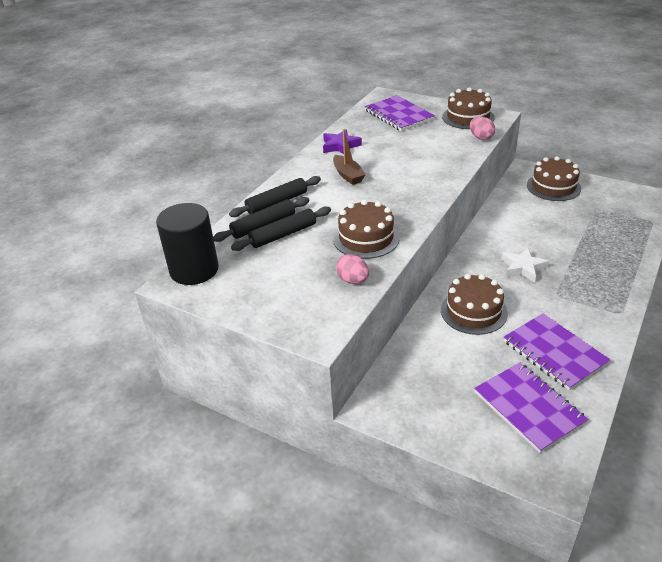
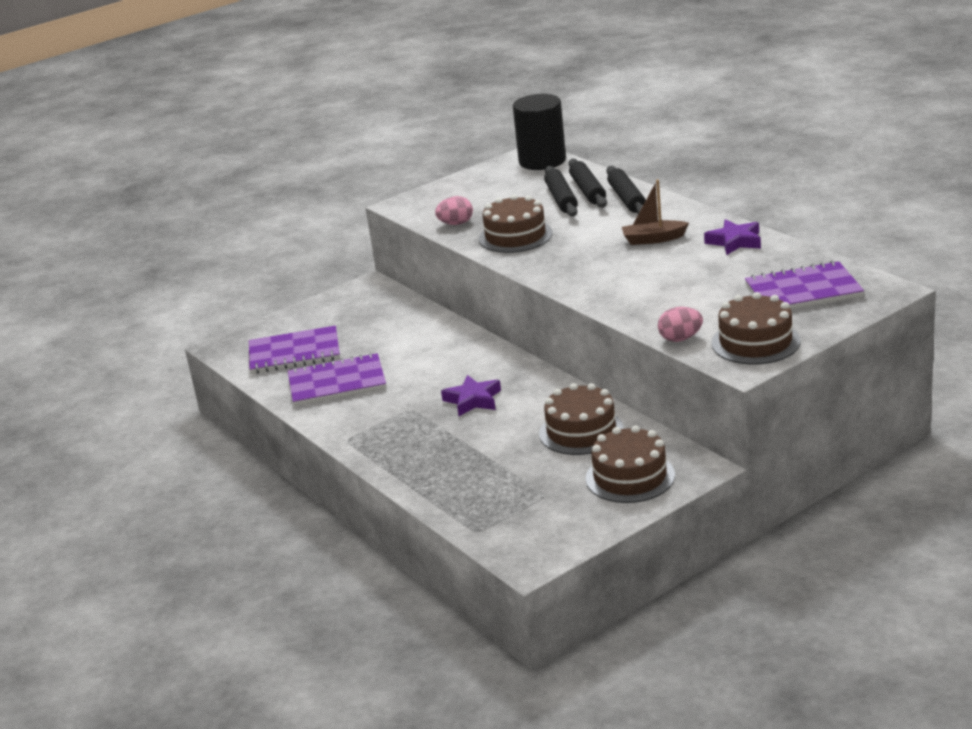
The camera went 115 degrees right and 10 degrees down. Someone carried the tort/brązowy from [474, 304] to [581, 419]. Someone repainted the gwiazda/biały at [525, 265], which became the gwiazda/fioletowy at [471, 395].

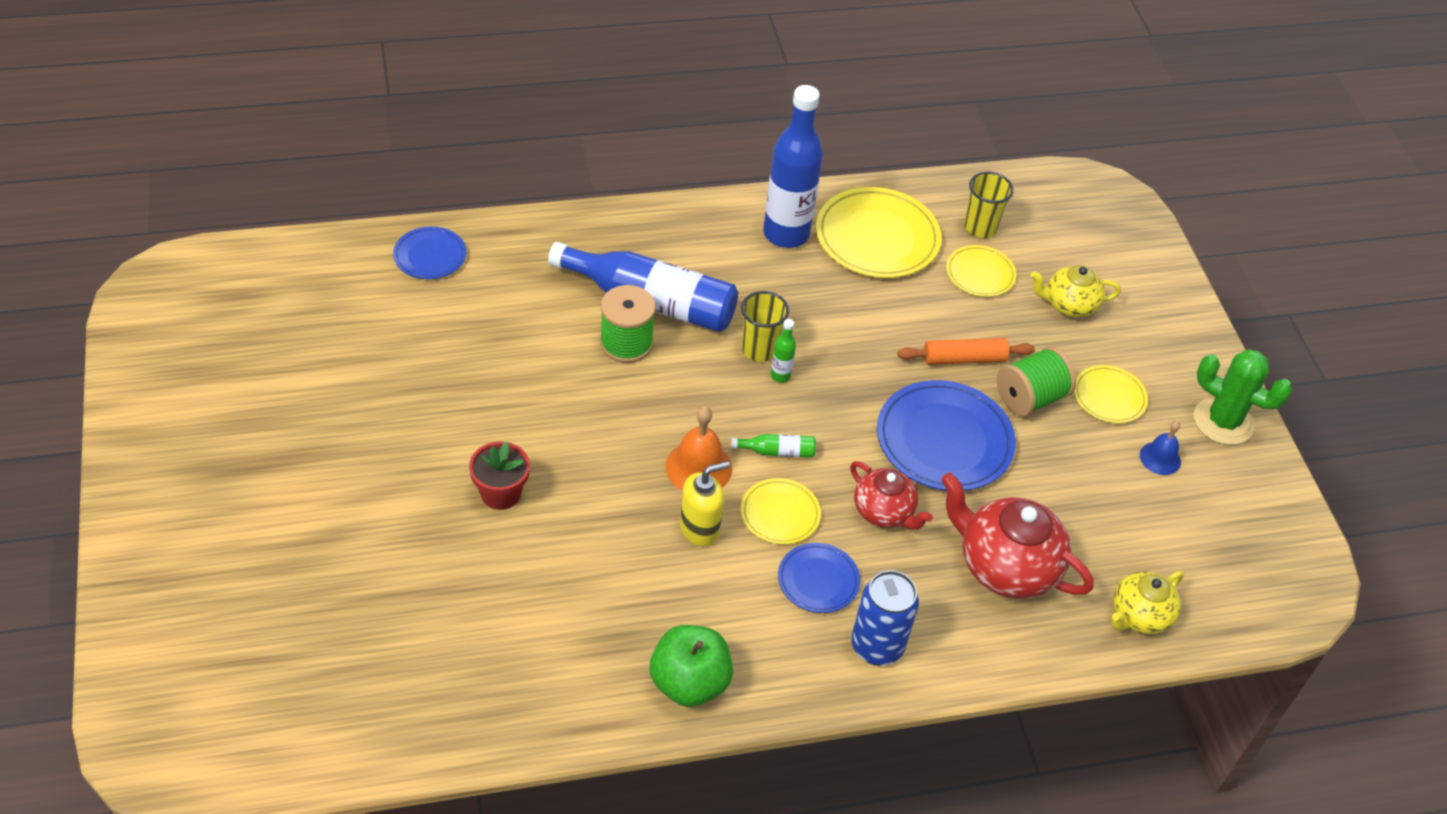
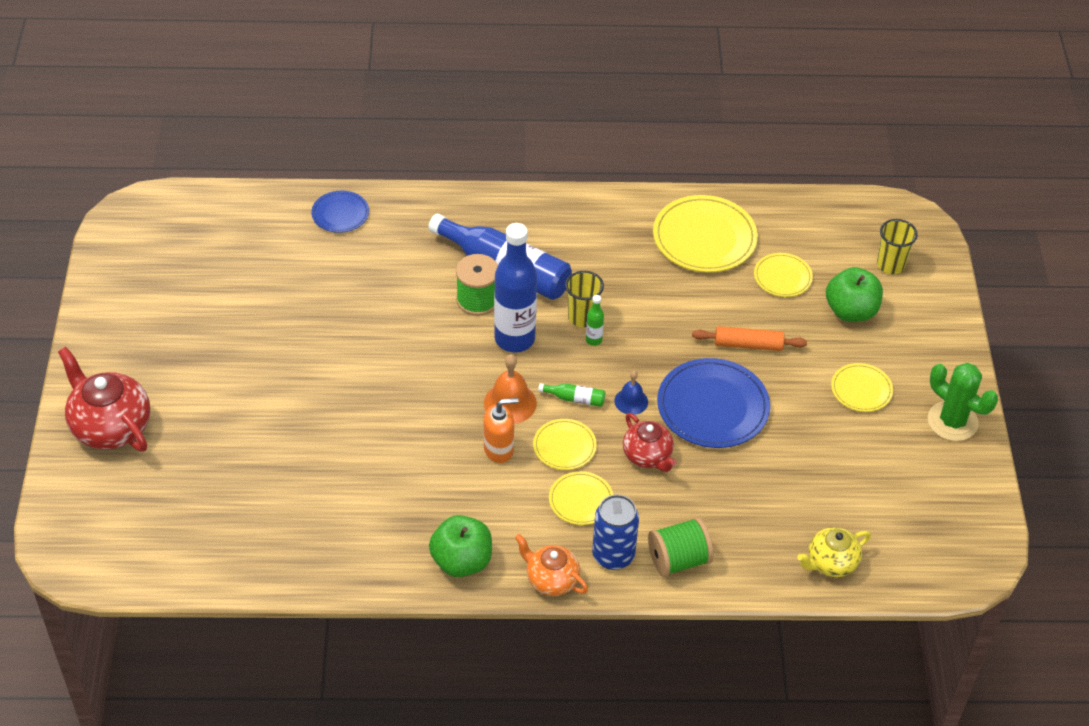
The camera went 15 degrees right and 0 degrees up. Someone took away the doniczka/czerwony at [499, 475]. Someone repainted the dozownik mydła/żółty at [705, 503], which became the dozownik mydła/pomarańczowy at [501, 430]. Someone carried the butelka/niebieski from [793, 166] to [515, 287]. Someone repainted the talerz/niebieski at [819, 578], which became the talerz/żółty at [581, 498]. Someone carried the imbryk/czerwony from [1017, 535] to [104, 399]. Someone carried the szklanka/żółty from [989, 205] to [897, 246]. Someone carried the szpulka/zielony from [1036, 381] to [681, 547]. Someone swapped the imbryk/żółty at [1076, 291] for the jabłko/zielony at [854, 294]. Someone carried the dzwonek/niebieski from [1160, 448] to [631, 393]. Someone put down the imbryk/pomarańczowy at [551, 565].

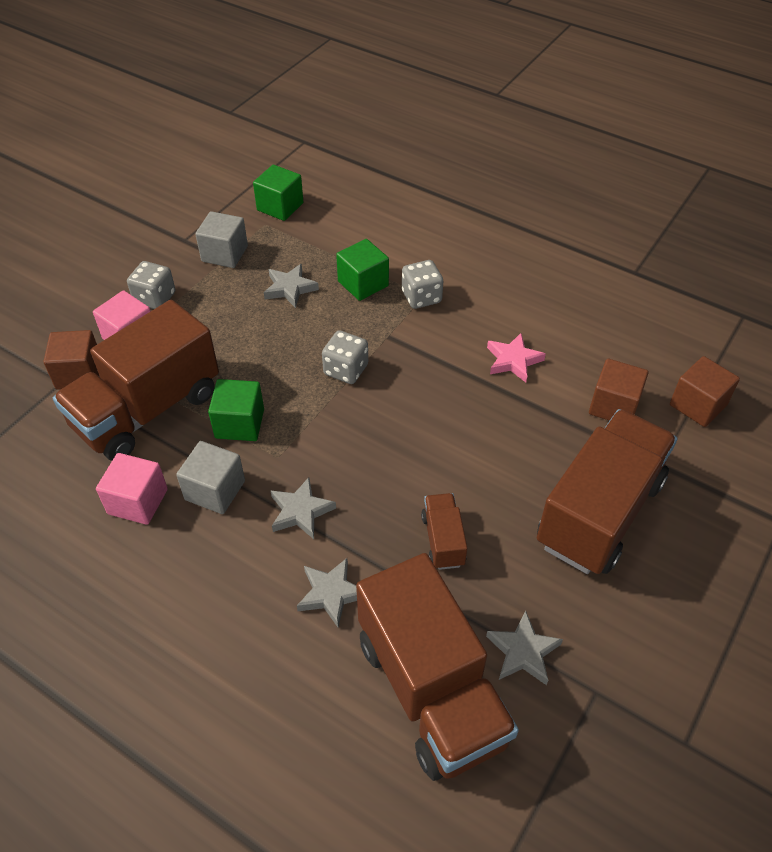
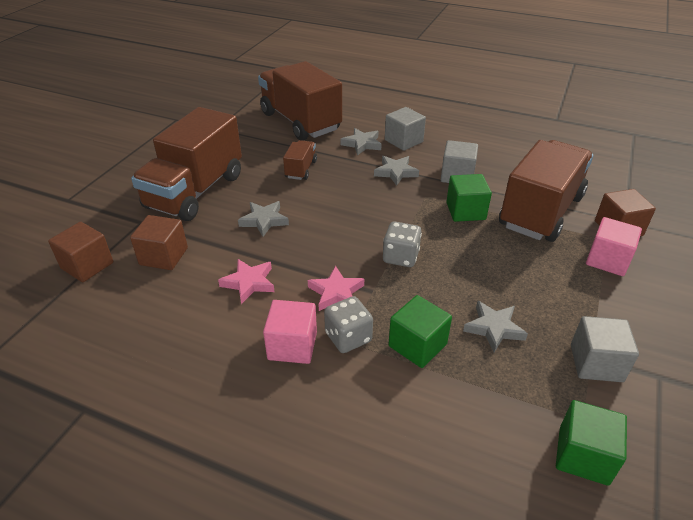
The camera went 170 degrees right and 10 degrees down. Someone carried the sześcian/różowy from [132, 489] to [290, 332]. Someone took away the kostka do gry/szary at [151, 285]. Someone rotated the ciężarówka/brązowy at [444, 531] by 150 degrees counterclockwise. Someone carried the gwiazda/szary from [524, 647] to [263, 219]. Someone put down the gwiazda/różowy at [336, 288]. Someone put down the sześcian/szary at [405, 129].

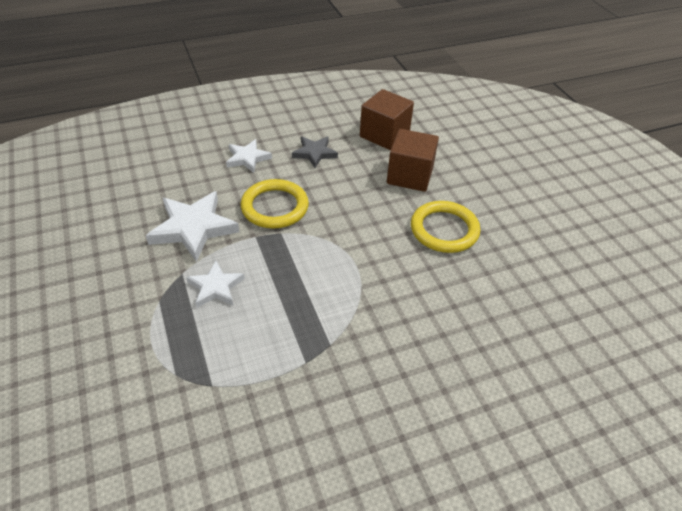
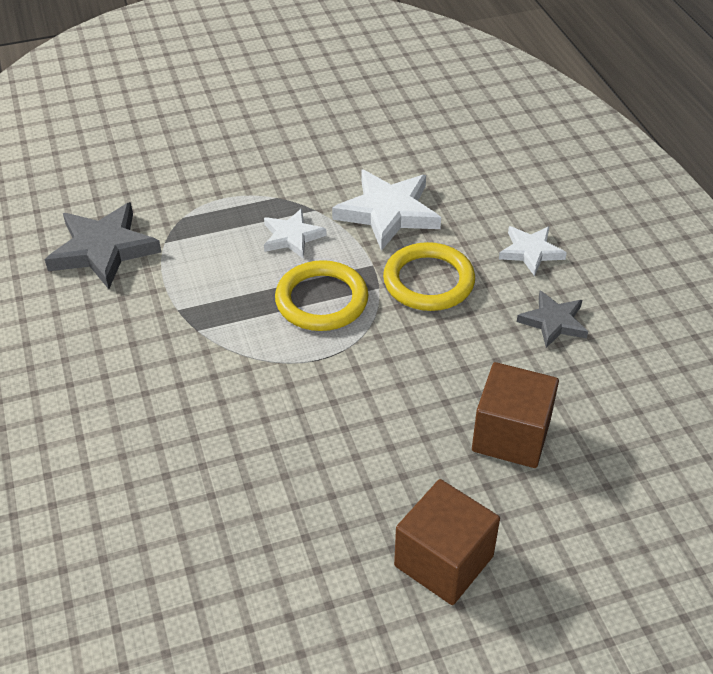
The camera went 95 degrees right and 0 degrees up. Someone carried the sześcian/brązowy from [387, 119] to [447, 542]. Someone carried the pierścień/żółty from [445, 227] to [321, 295]. Someone put down the gwiazda/szary at [103, 245].

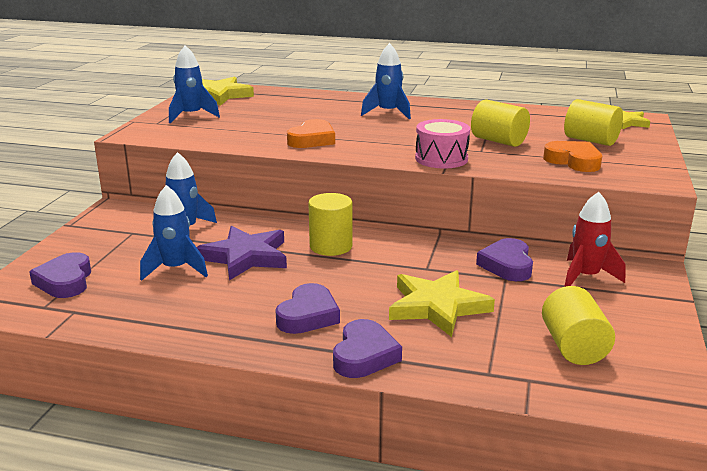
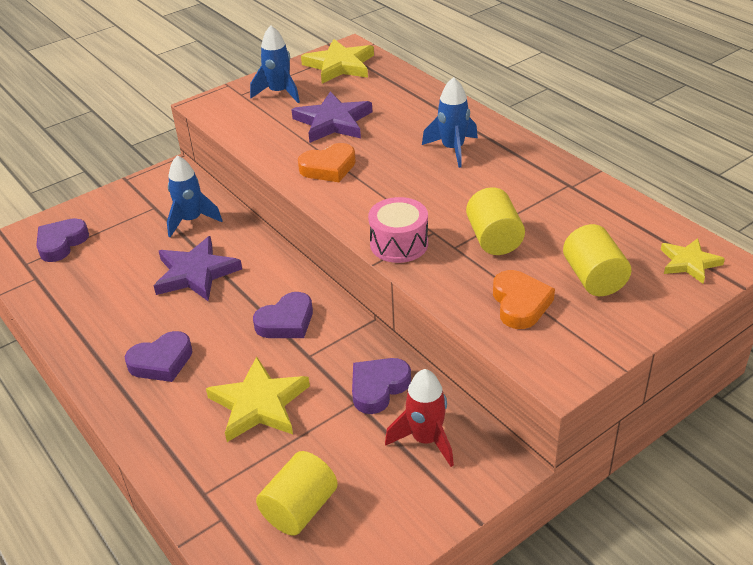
The camera went 40 degrees right and 15 degrees up. Someone took away the rakieta/niebieski at [174, 233]. Someone took away the walec/żółty at [330, 224]. Someone carried the serce/fioletowy from [367, 348] to [283, 315]. Someone put down the gwiazda/fioletowy at [331, 117].

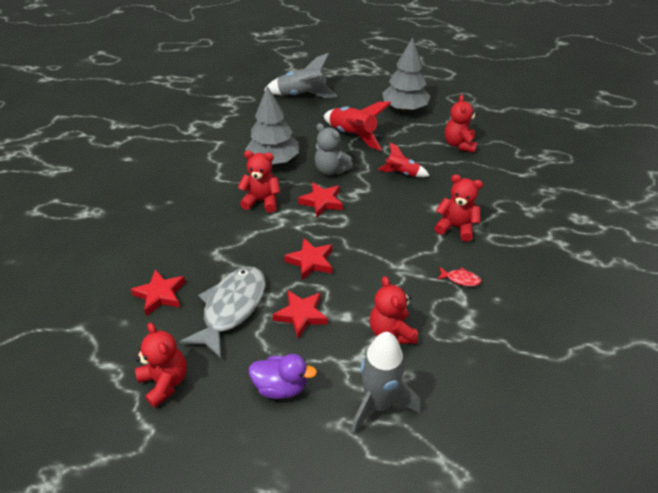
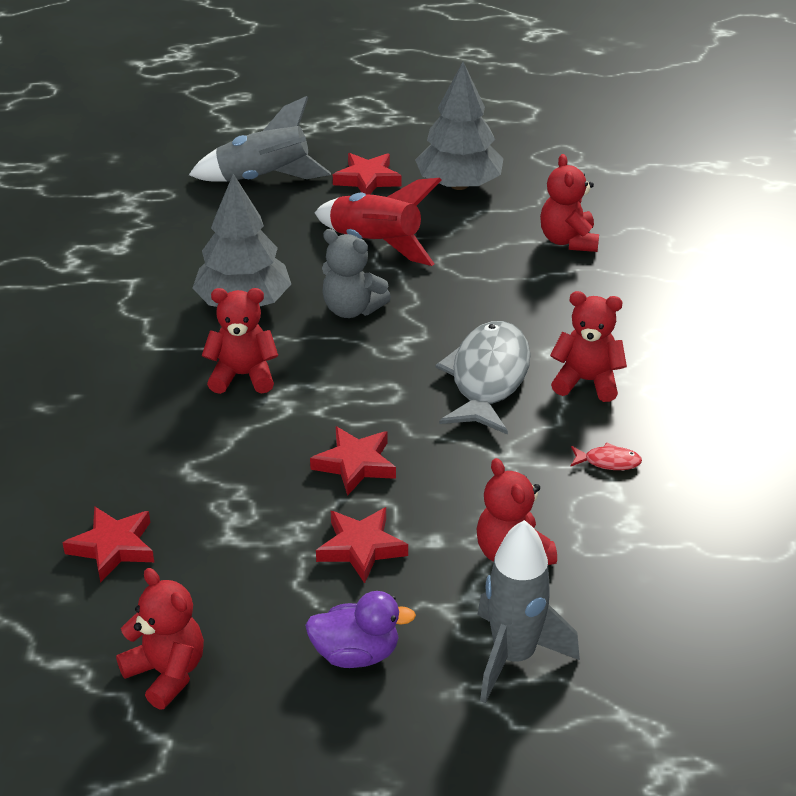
The camera went 10 degrees left and 5 degrees down. Someone carried the ryba/szary from [222, 312] to [483, 377]. Someone carried the gwiazda/czerwony from [320, 199] to [367, 174]. Someone took away the rakieta/czerwony at [404, 159].

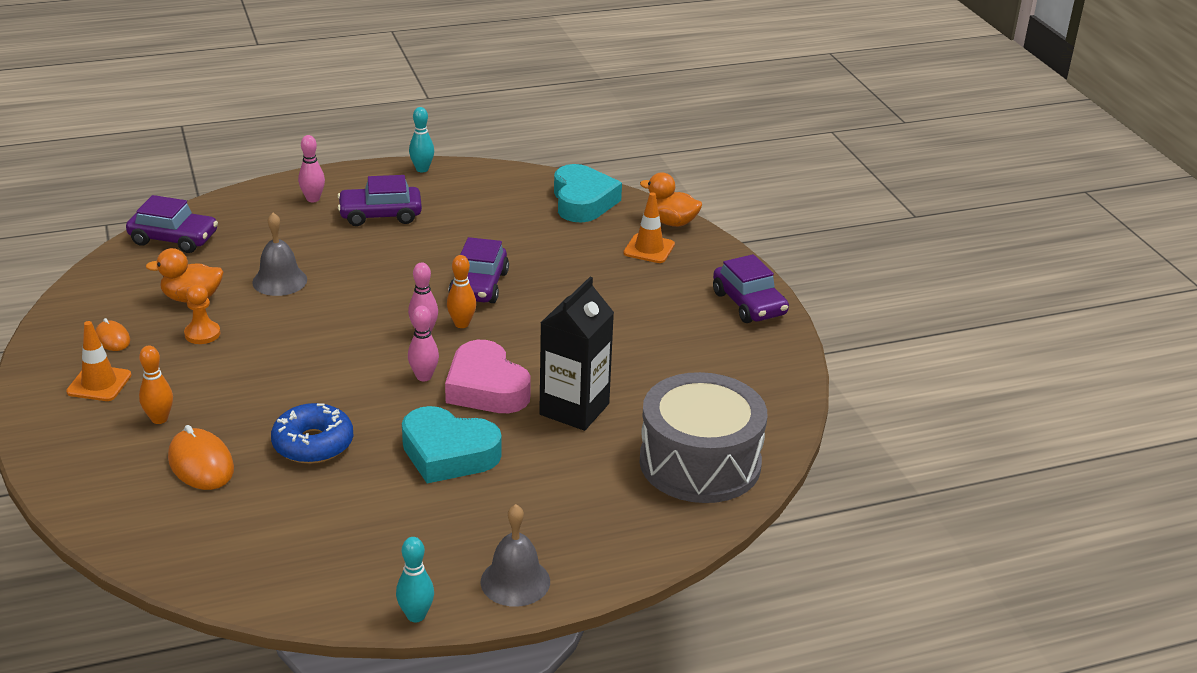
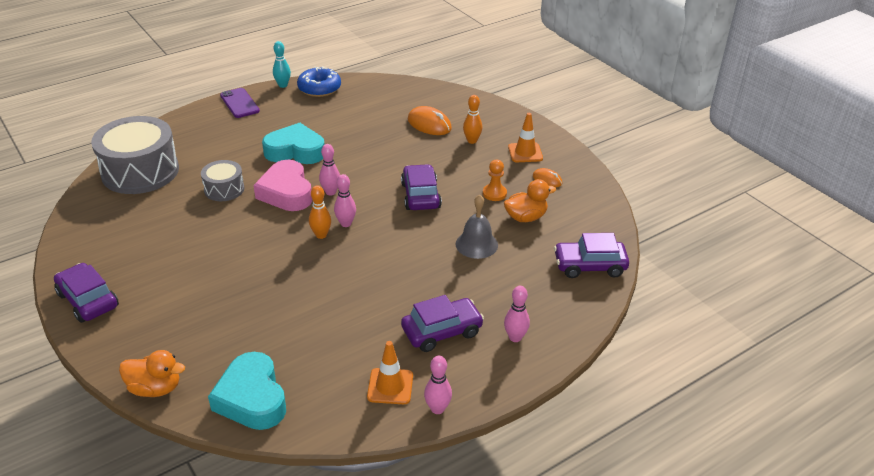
The camera went 165 degrees right and 5 degrees up. Someone carried the donut/niebieski from [312, 433] to [319, 81]. Someone repainted the kręgiel/turkusowy at [421, 139], which became the kręgiel/różowy at [438, 385]. Someone rotated the serce/różowy at [488, 376] by 150 degrees counterclockwise. Someone carried the samochód/fioletowy from [479, 270] to [421, 187]. Someone swapped the dzwonek/szary at [515, 555] for the telefon/fioletowy at [240, 103]. Someone swapped the karton mleka/czarny at [576, 354] for the bęben/szary at [222, 180]. Someone carried the pachołek/pomarańczowy from [649, 227] to [390, 372].

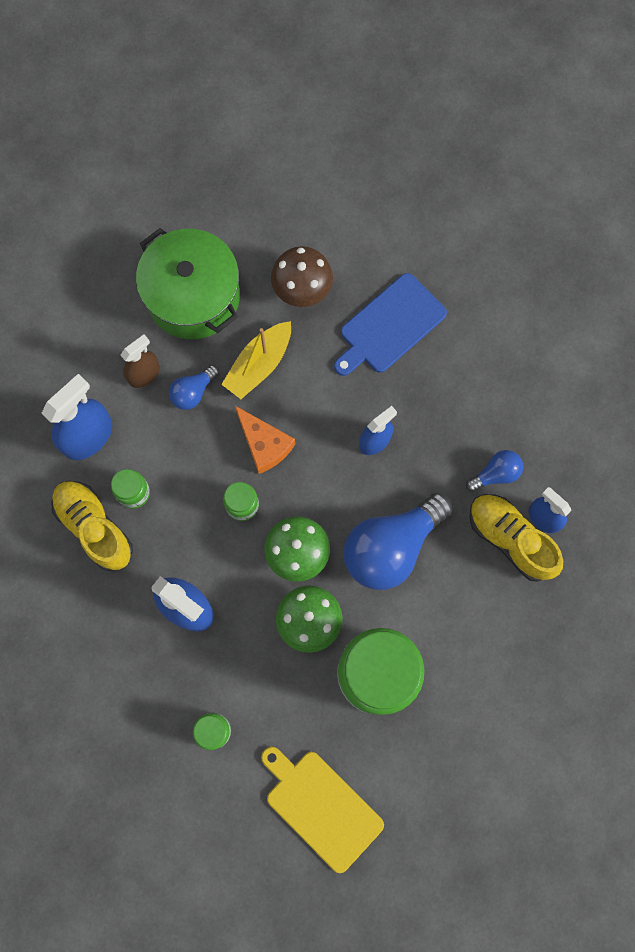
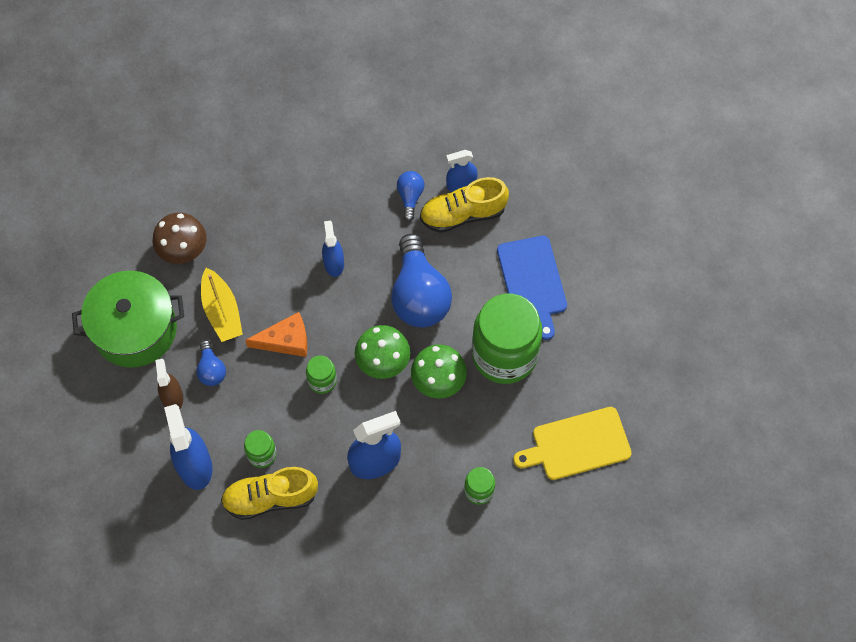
The camera went 60 degrees left and 10 degrees down. Someone carried the deska do krojenia/niebieski from [390, 324] to [532, 288].

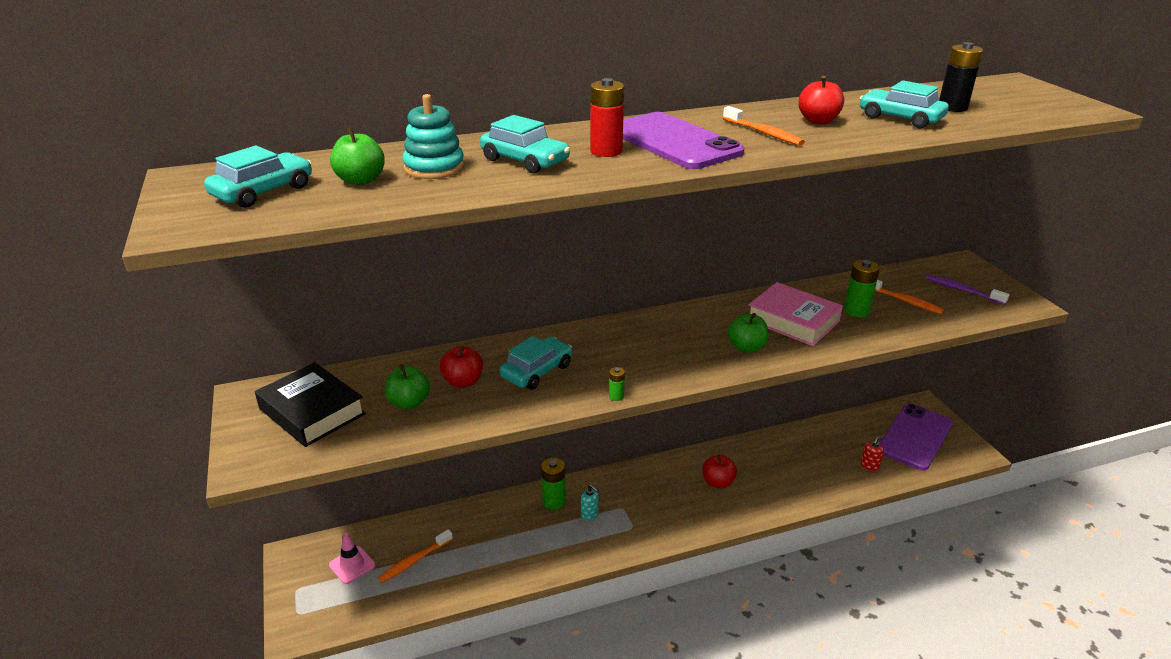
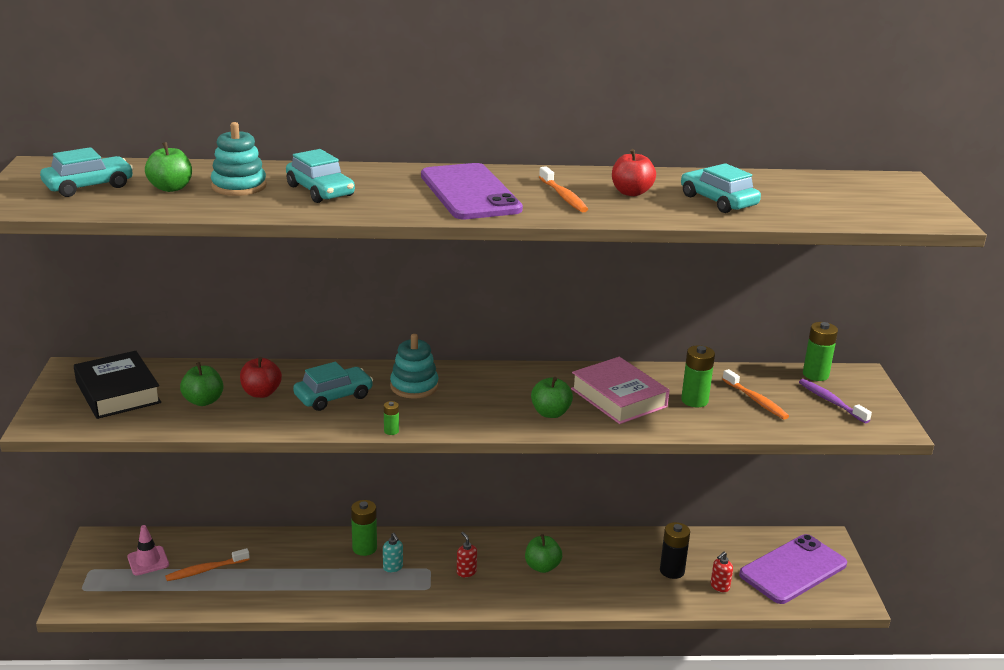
The camera went 15 degrees right and 5 degrees down. Someone took away the bateria/czerwony at [607, 117]. Someone repainted the jabłko/czerwony at [719, 471], which became the jabłko/zielony at [543, 553]. Someone carried the bateria/czarny from [961, 77] to [675, 550]. Someone put down the zabawka nakładanka/turkusowy at [414, 366]. Someone put down the dozownik mydła/czerwony at [467, 554]. Someone put down the bateria/zielony at [820, 351].

